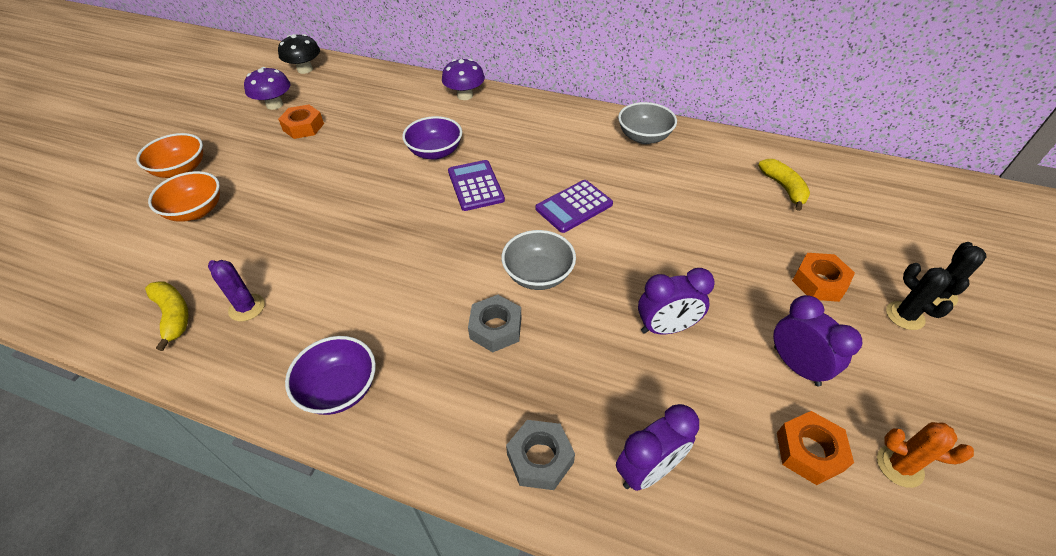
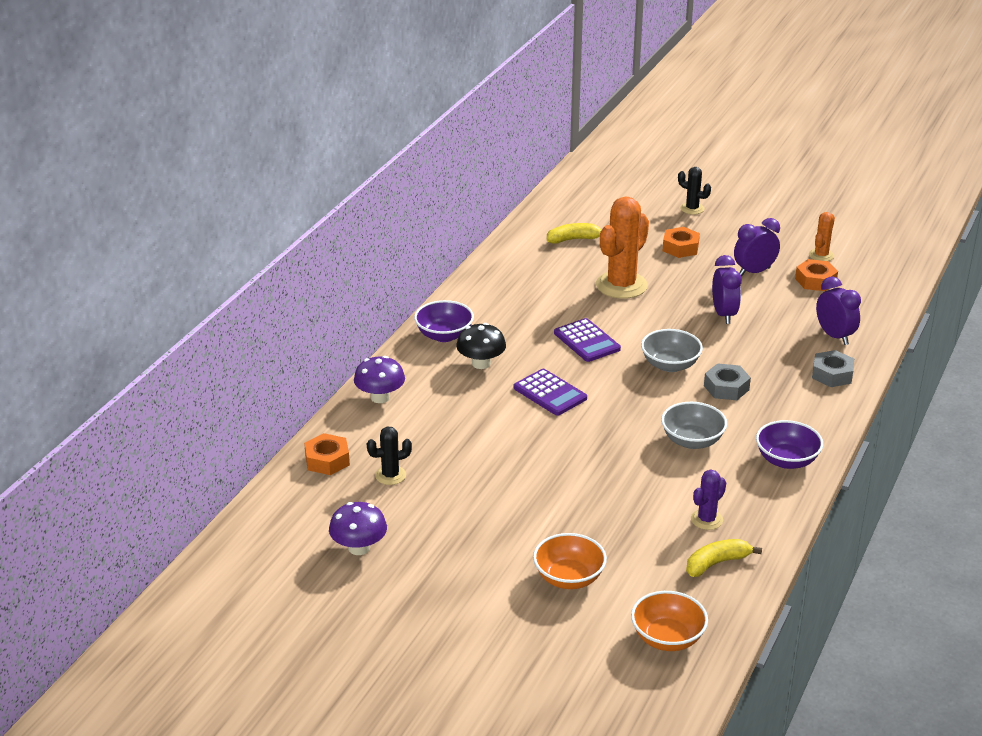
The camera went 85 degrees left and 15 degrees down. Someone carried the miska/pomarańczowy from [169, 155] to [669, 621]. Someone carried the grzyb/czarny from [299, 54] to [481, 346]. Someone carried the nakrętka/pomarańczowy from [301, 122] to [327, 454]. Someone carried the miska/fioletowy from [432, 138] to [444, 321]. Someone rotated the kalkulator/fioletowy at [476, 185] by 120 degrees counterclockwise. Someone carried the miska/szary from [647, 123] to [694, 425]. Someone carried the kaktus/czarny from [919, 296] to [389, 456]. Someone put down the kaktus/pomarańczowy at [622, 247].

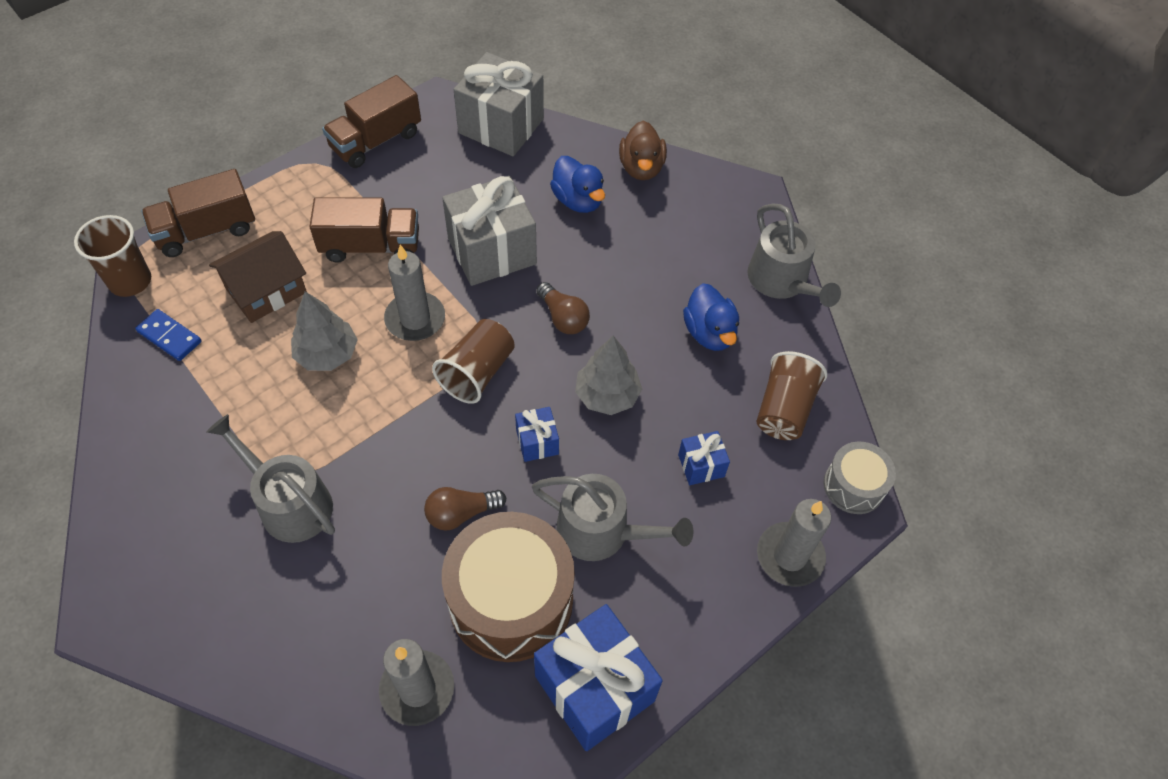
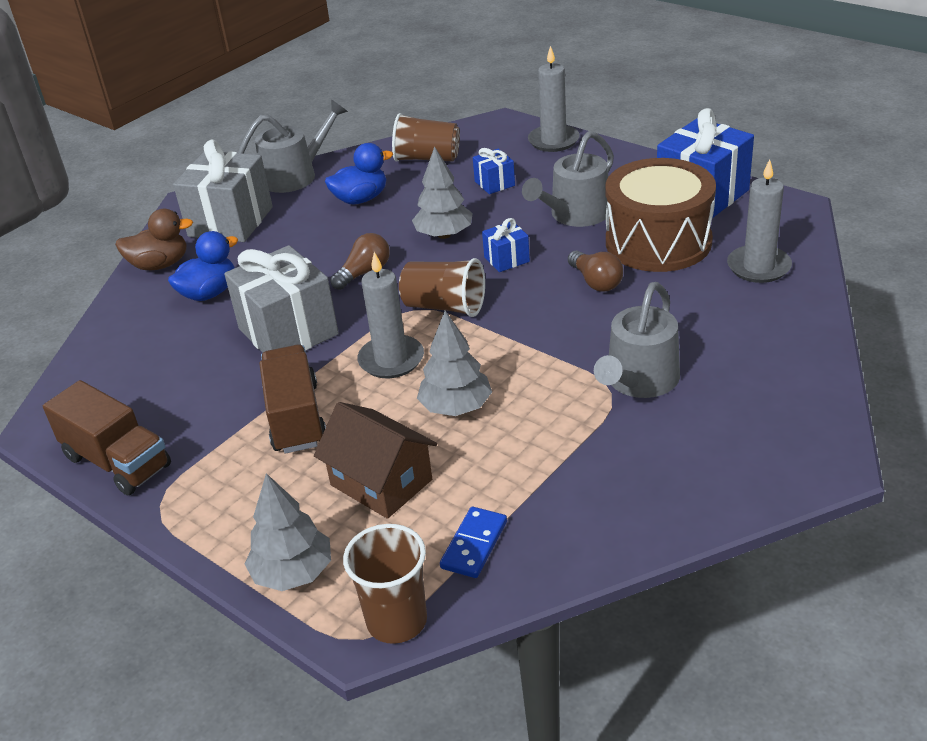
The camera went 95 degrees left and 20 degrees down. Someone swapped the ciężarówka/brązowy at [198, 213] for the drzewko/szary at [288, 532]. Someone carried the prezent/szary from [499, 104] to [223, 191]. Someone rotated the konewka/szary at [613, 517] by 150 degrees counterclockwise. Someone took away the bęben/szary at [859, 478].

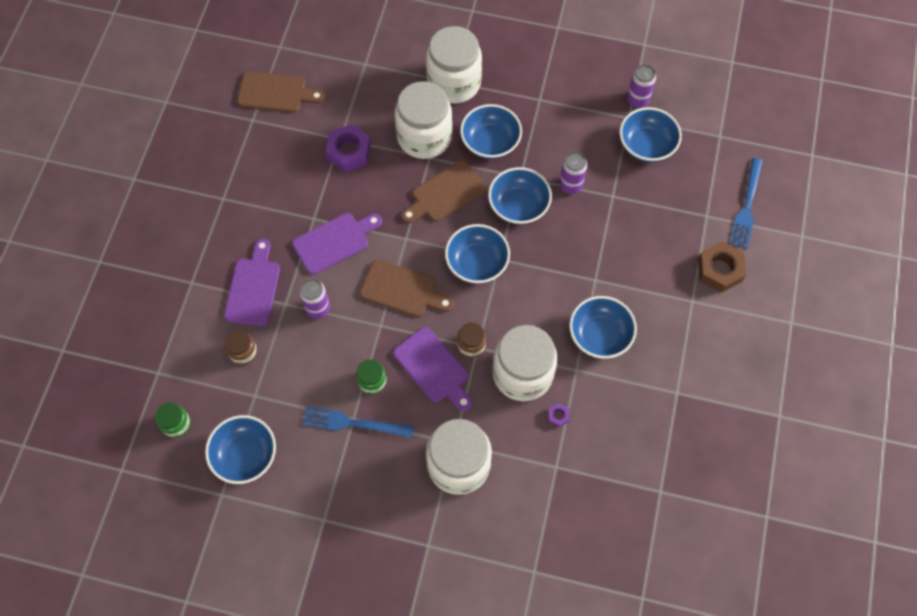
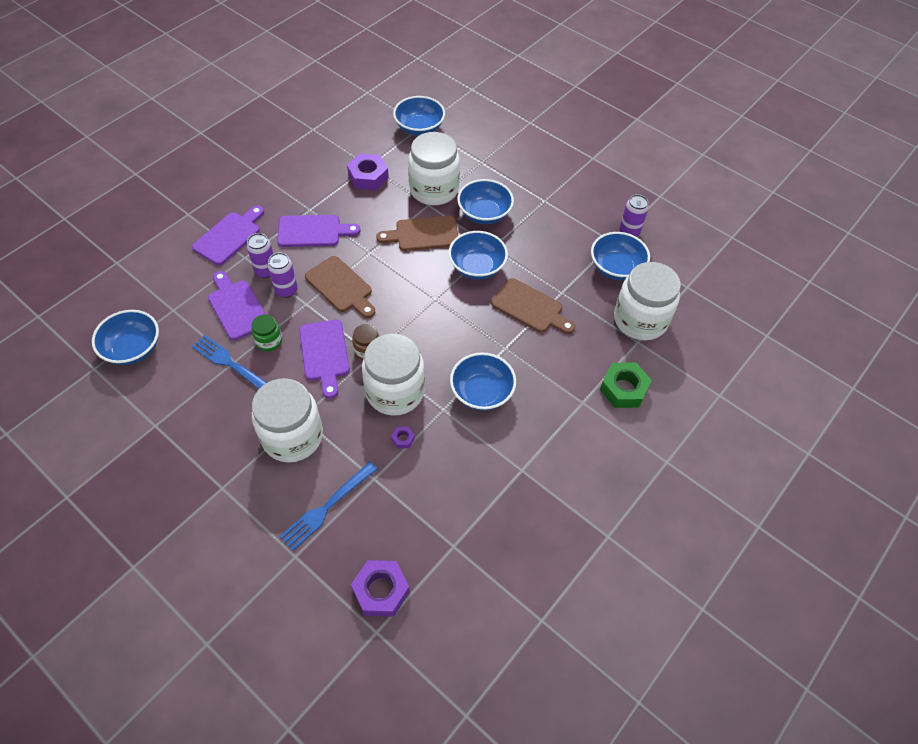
The camera went 25 degrees right and 10 degrees down. Someone took away the słoik/zielony at [173, 420]. Someone took away the słoik/brązowy at [241, 347]. Someone carried the deska do krojenia/brązowy from [281, 92] to [533, 306]. Someone carried the słoik/biały from [454, 65] to [647, 301]. Someone carried the miska/niebieski from [477, 254] to [419, 116]. Someone carried the puszka/fioletowy from [573, 173] to [283, 275]. Someone repainted the nakrętka/brązowy at [722, 267], which became the nakrętka/zielony at [626, 385]. Someone carried the widelec/niebieski from [746, 203] to [328, 506]. Someone put down the deska do krojenia/fioletowy at [237, 305]. Someone put down the nakrętka/fioletowy at [380, 588].

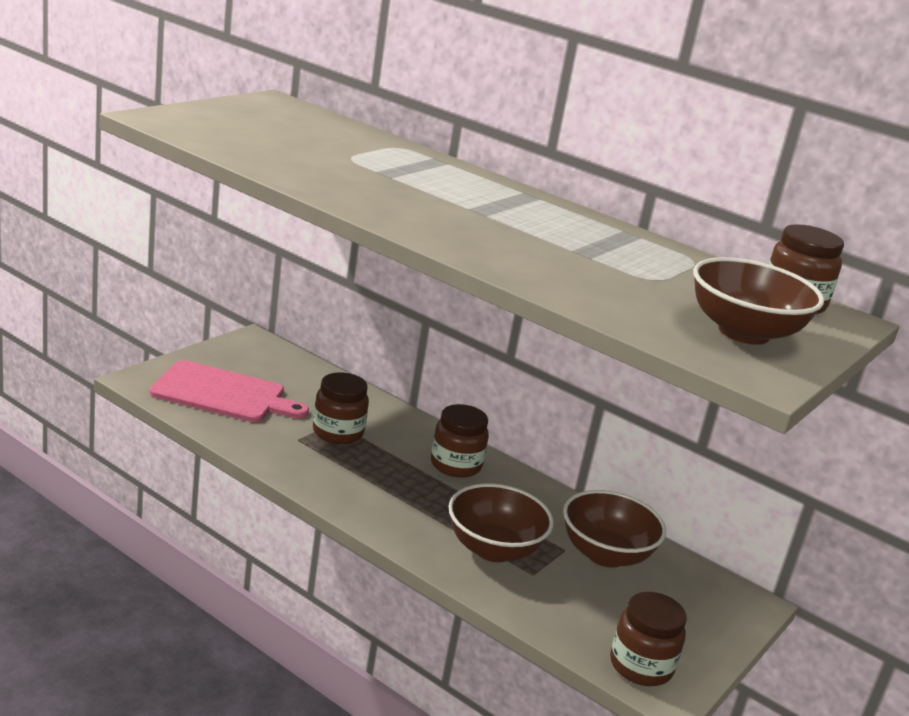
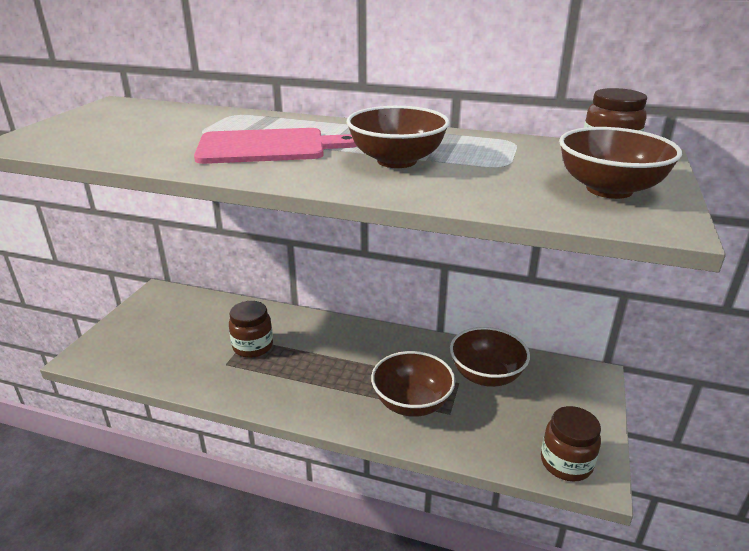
The camera went 15 degrees left and 5 degrees up. Someone carried the deska do krojenia/różowy from [229, 391] to [275, 146]. Someone took away the słoik/brązowy at [460, 441]. Someone put down the miska/brązowy at [398, 137].

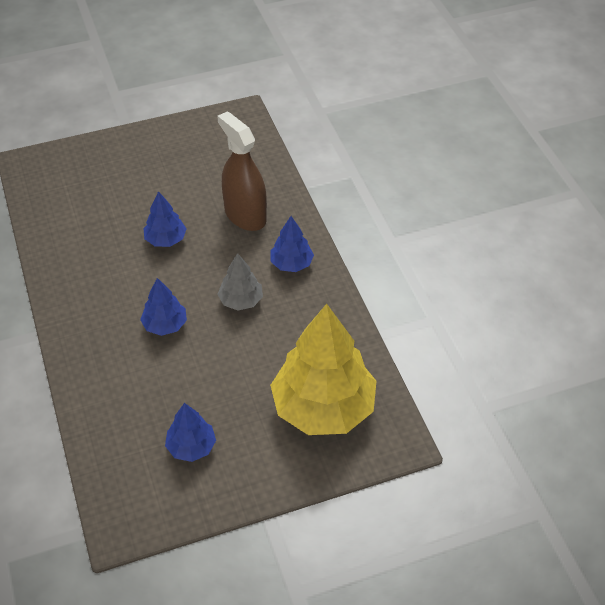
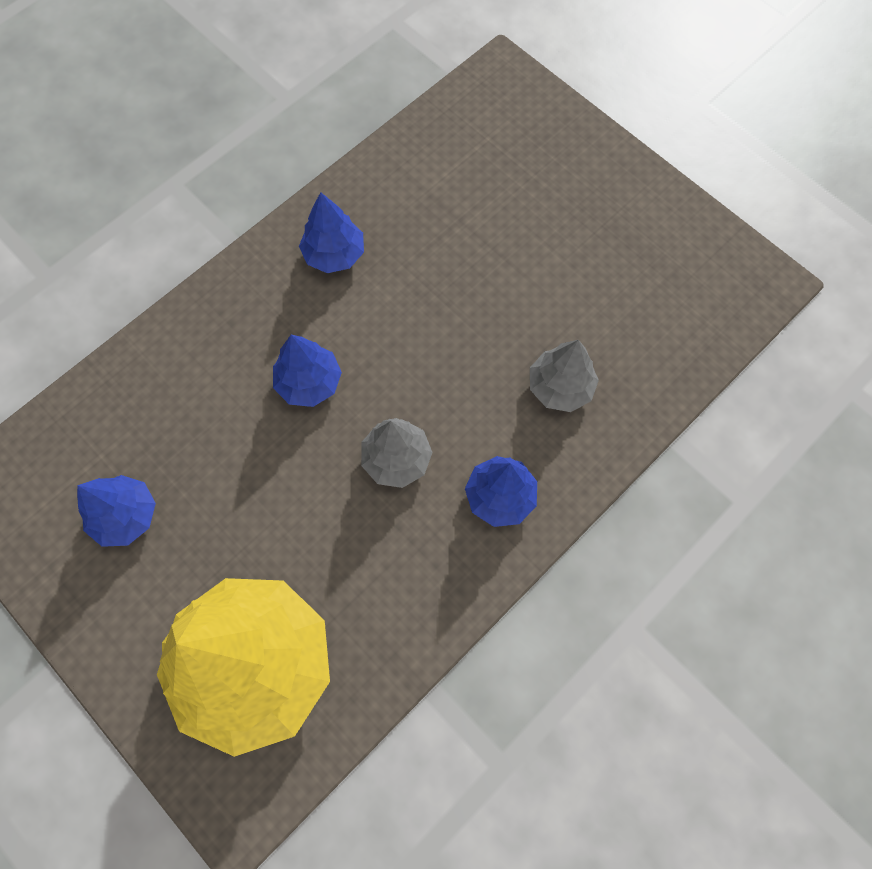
The camera went 65 degrees right and 20 degrees up. Someone carried the drzewko/niebieski from [165, 219] to [331, 232]. Someone swapped the spryskiwacz/brązowy at [242, 171] for the drzewko/szary at [564, 376].

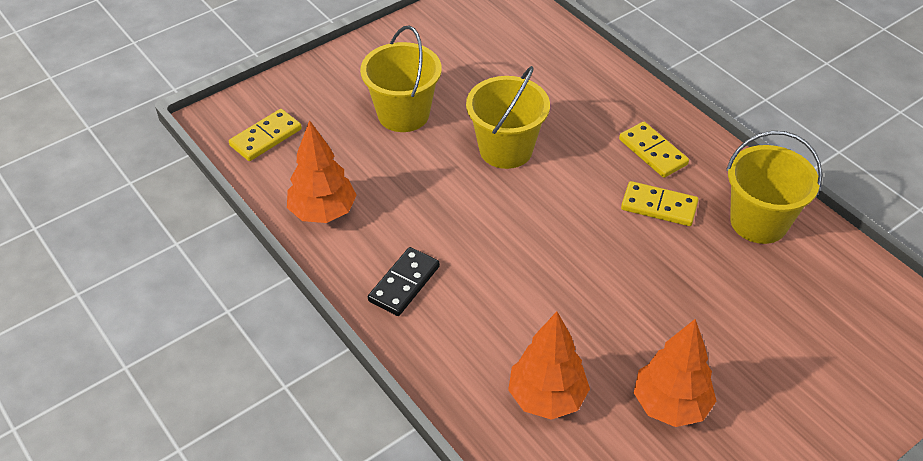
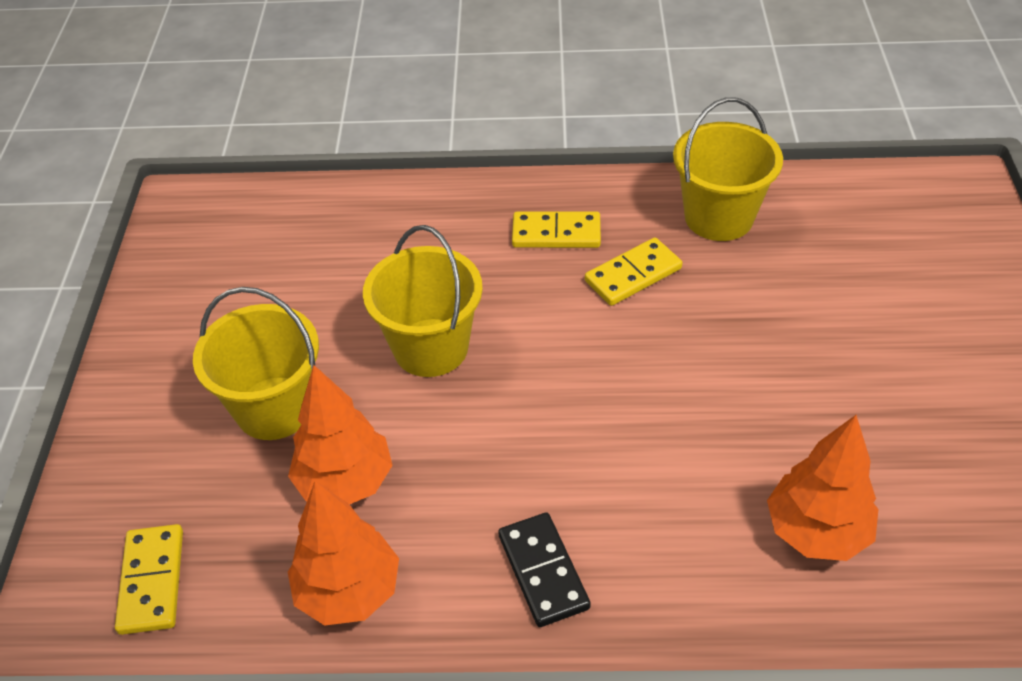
The camera went 50 degrees left and 0 degrees up. Someone carried the drzewko/pomarańczowy from [675, 373] to [340, 434].

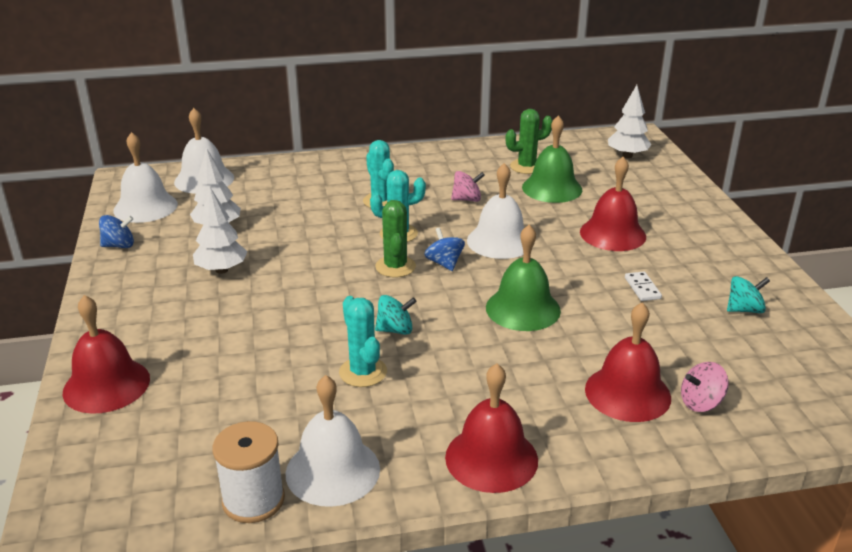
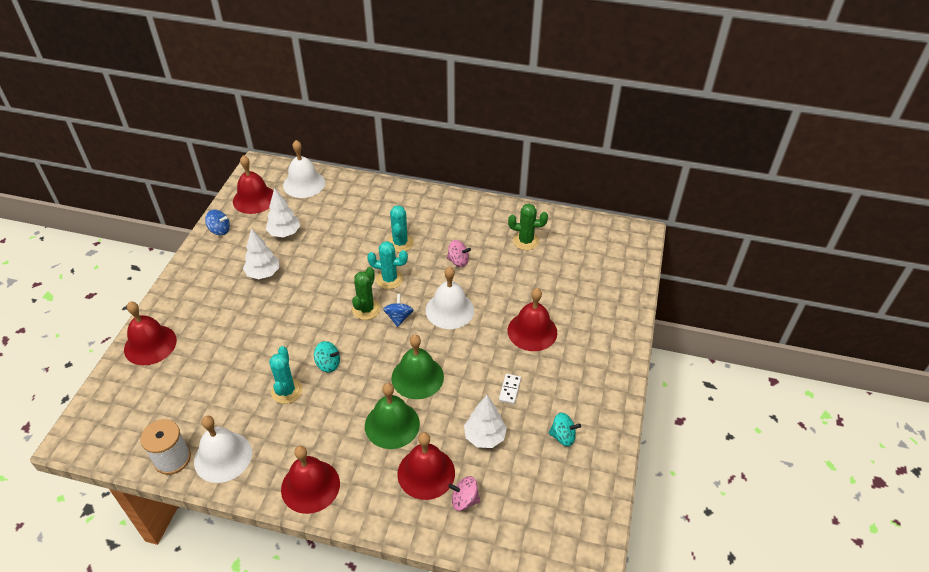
The camera went 25 degrees right and 15 degrees up. Someone repainted the dzwonek/biały at [145, 177], which became the dzwonek/czerwony at [253, 184]. Someone carried the dzwonek/zielony from [552, 159] to [392, 416]. Someone carried the drzewko/biały from [630, 121] to [485, 421].

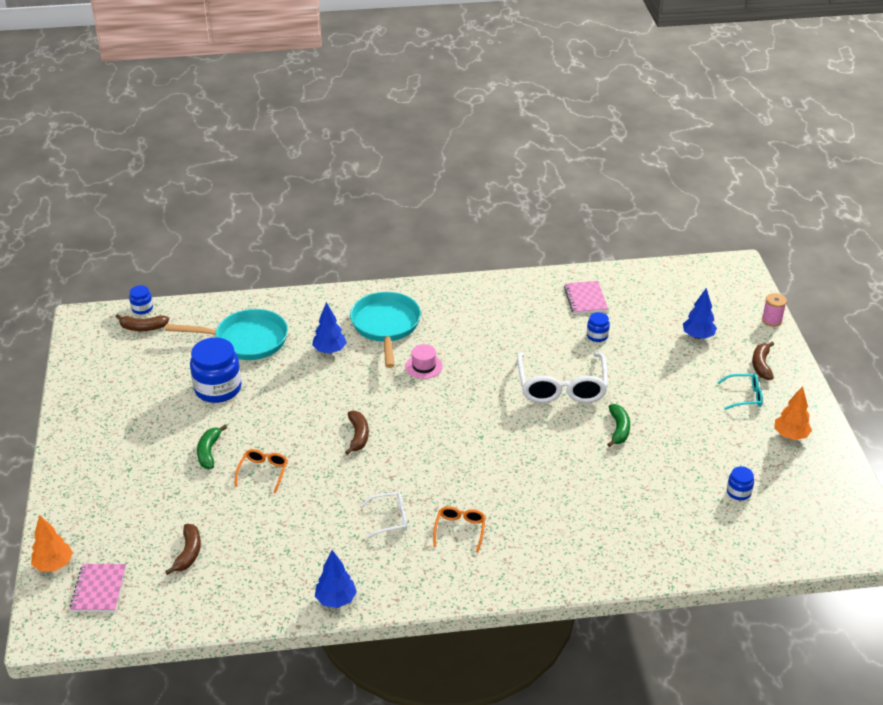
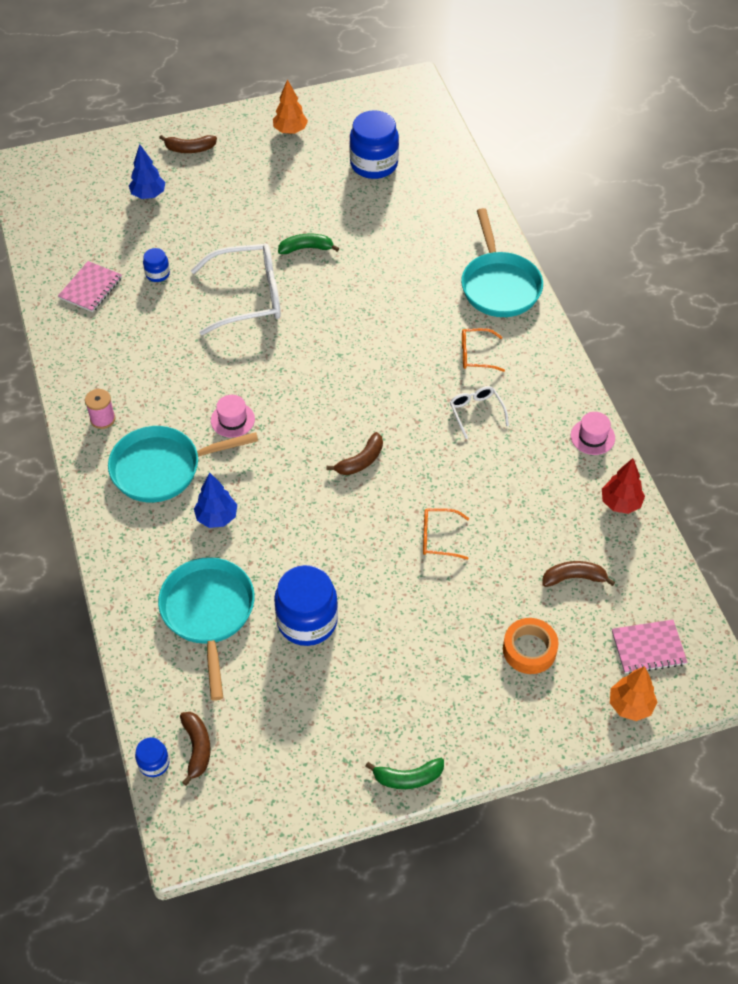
The camera went 100 degrees left and 15 degrees up. Someone carried the banan/zielony from [212, 447] to [404, 773]. Someone swapped the drzewko/niebieski at [336, 579] for the kapelusz/różowy at [593, 433]. Someone rotated the banan/brązowy at [357, 433] by 150 degrees clockwise. Someone rotated the zeszyt/różowy at [586, 297] by 45 degrees counterclockwise. Someone took away the okulary/turkusowy at [740, 392]. Someone scaled the słoik/niebieski at [740, 483] by 2.08. Someone carried the szpulka/różowy from [774, 310] to [100, 409]. Someone put down the patelnia/turkusowy at [502, 262]. Someone put down the taśma klejąca/pomarańczowy at [531, 646]. Someone put down the drzewko/czerwony at [623, 486].

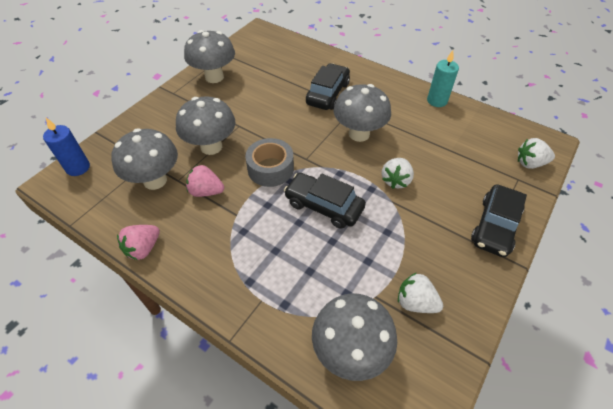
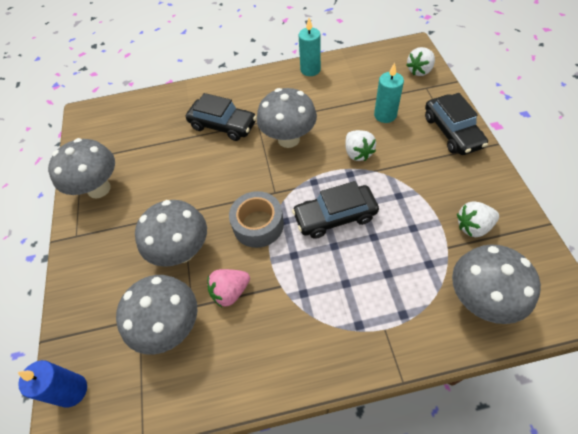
The camera went 40 degrees left and 5 degrees up. Someone took away the truskawka/różowy at [138, 242]. Someone rotated the samochód/czarny at [328, 86] by 135 degrees clockwise. Someone put down the świeca/turkusowy at [389, 92].

